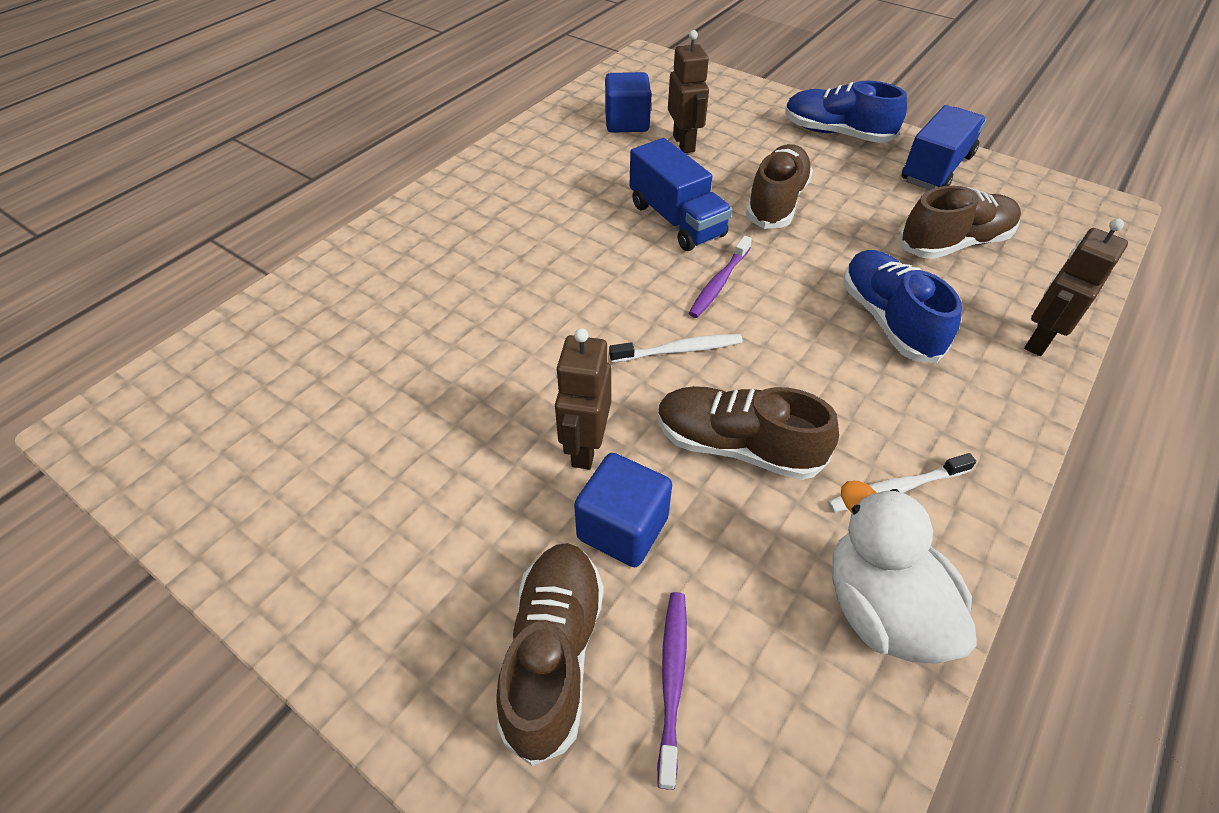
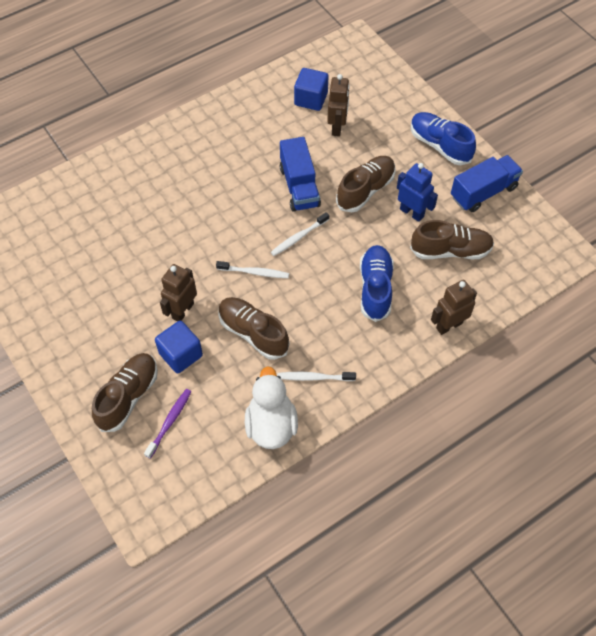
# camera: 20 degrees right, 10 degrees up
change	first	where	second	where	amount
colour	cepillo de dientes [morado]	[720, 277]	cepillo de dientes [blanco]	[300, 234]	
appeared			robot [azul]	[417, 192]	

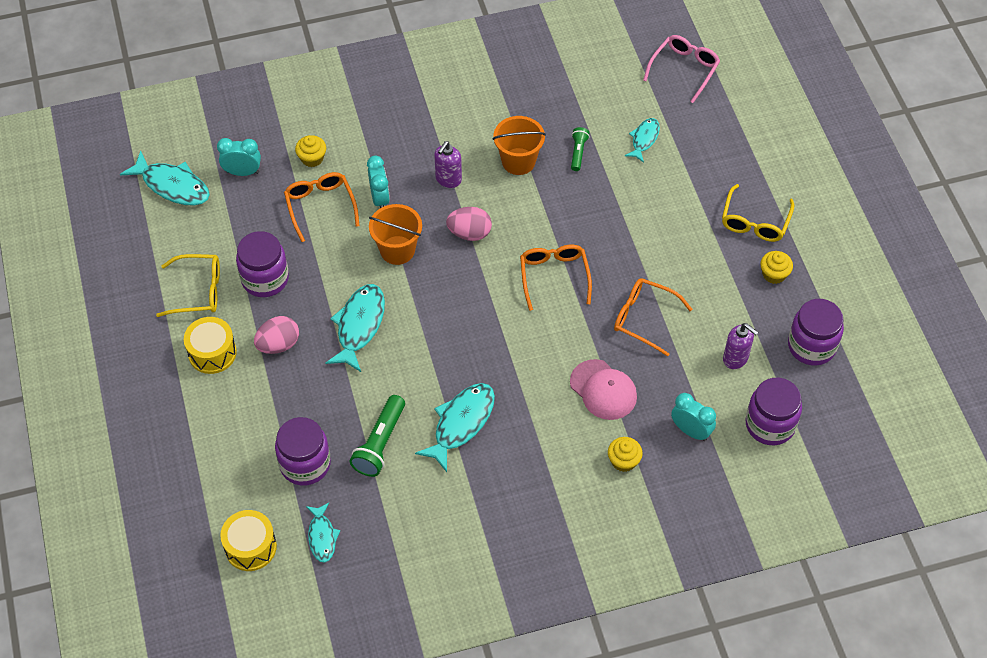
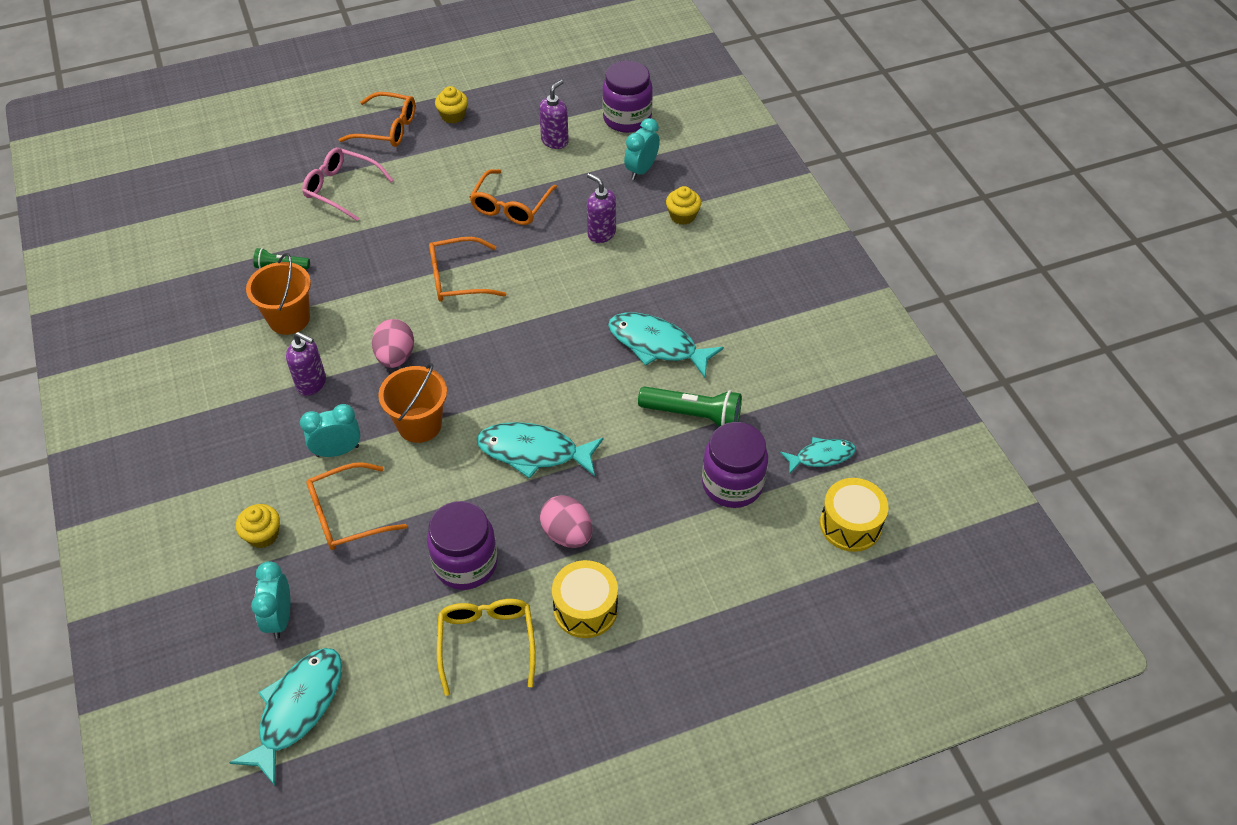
# camera: 95 degrees left, 5 degrees down
change	first	where	second	where	amount
relocated	gafas [rosa]	[681, 69]		[347, 184]	
colour	gafas [amarillo]	[758, 213]	gafas [naranja]	[377, 119]	
exchanged	gorra [rosa]	[603, 389]	dispensador de jabón [morado]	[601, 208]	
missing	pez [turquesa]	[642, 140]			
missing	tarro [morado]	[816, 332]			

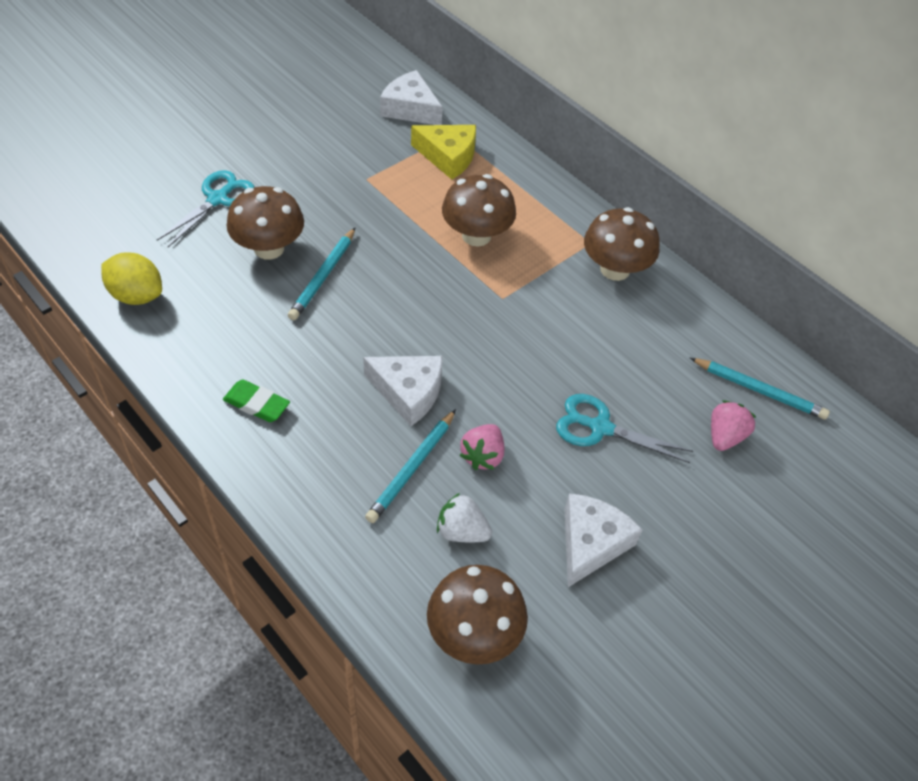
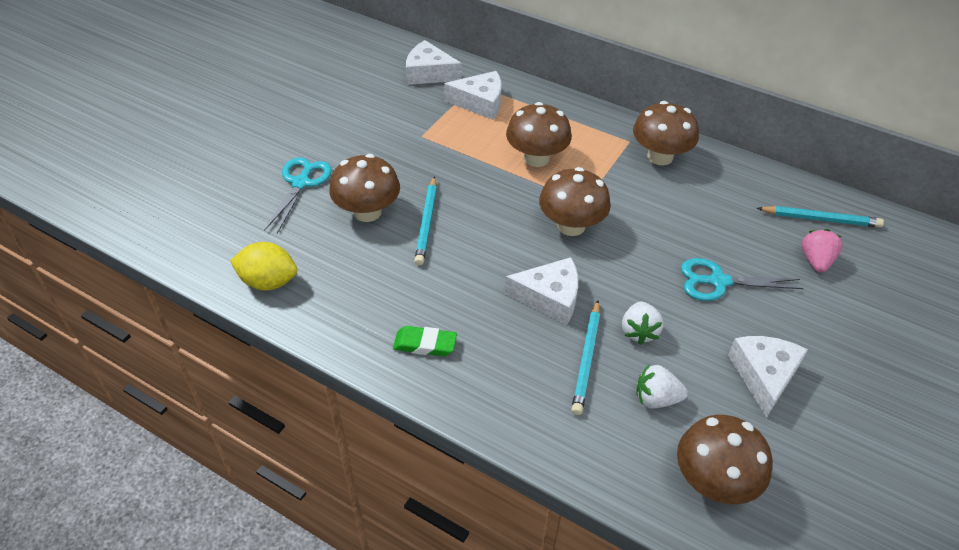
# camera: 15 degrees left, 5 degrees down
change	first	where	second	where	amount
colour	queso [amarillo]	[443, 152]	queso [blanco]	[473, 95]	
appeared			seta [marrón]	[575, 201]	
colour	fresa [rosa]	[482, 447]	fresa [blanco]	[643, 323]	

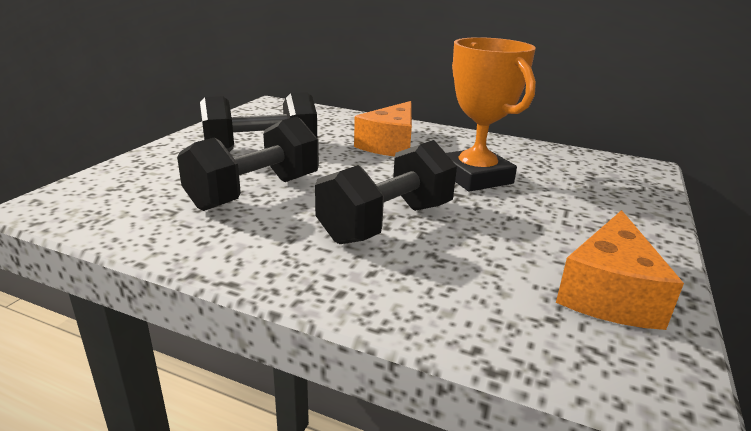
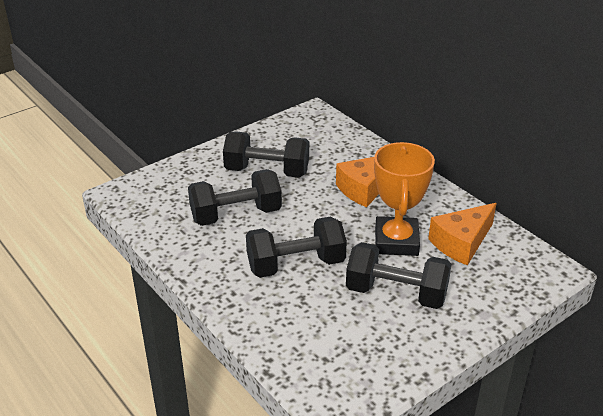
# camera: 30 degrees right, 10 degrees up
change	first	where	second	where	amount
appeared			mancuerna [negro]	[399, 275]	
relocated	queso [naranja]	[620, 270]		[462, 234]	

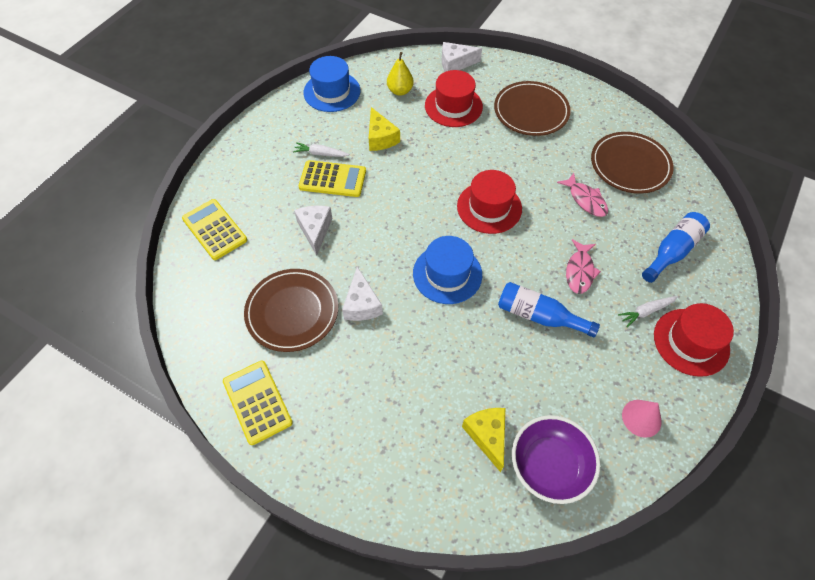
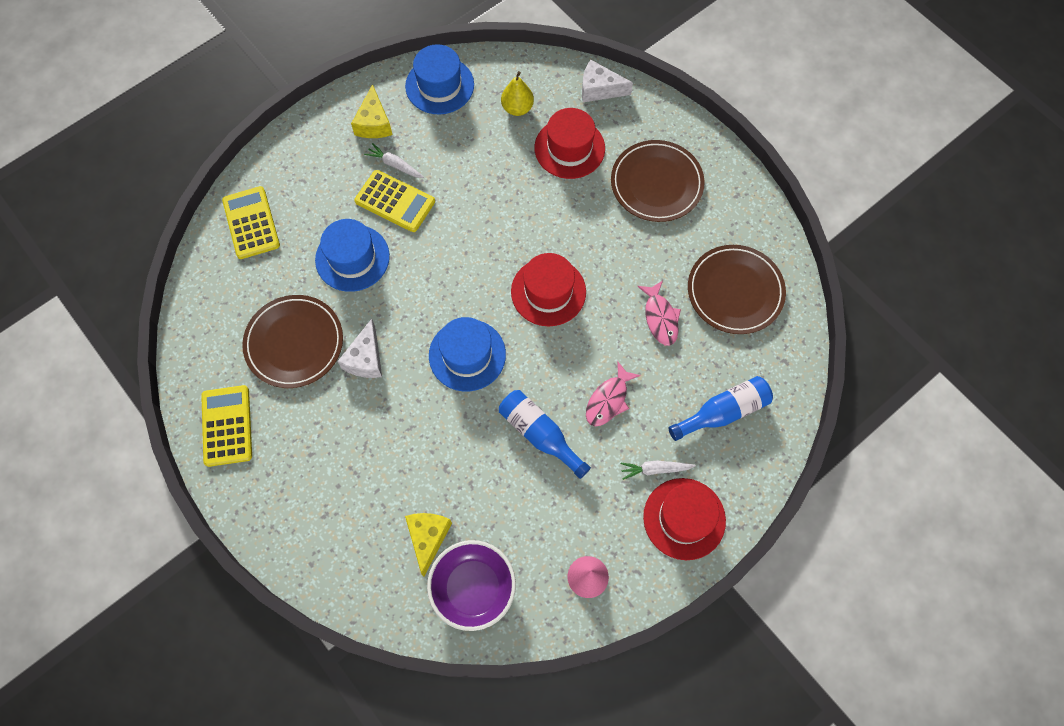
# camera: 20 degrees right, 10 degrees up
change	first	where	second	where	amount
exchanged	queso [blanco]	[313, 231]	sombrero [azul]	[352, 255]	
relocated	queso [amarillo]	[384, 129]		[371, 111]	

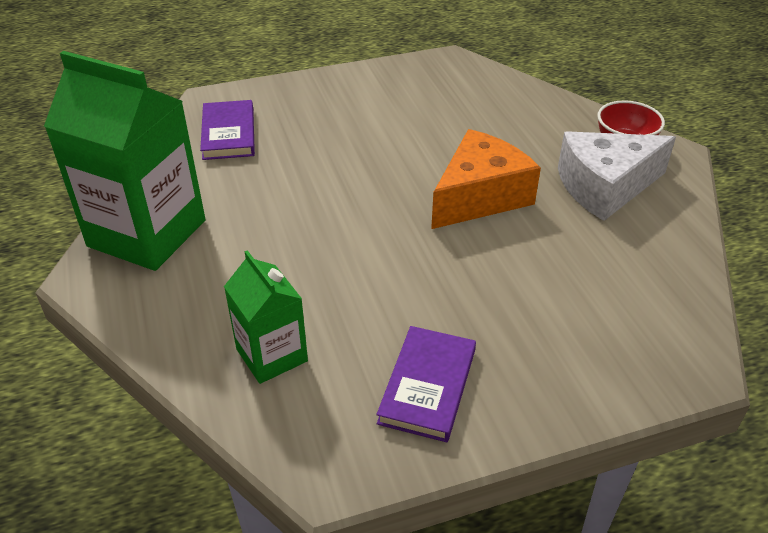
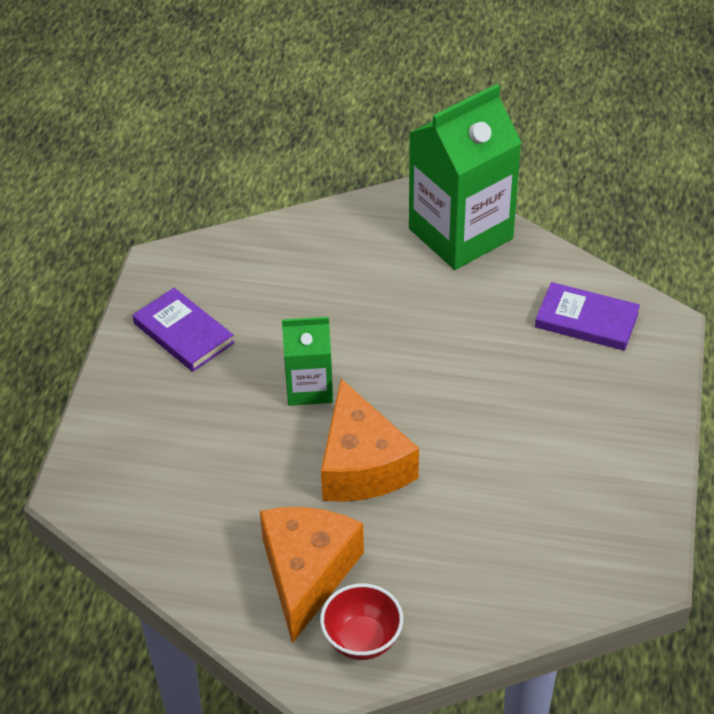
# camera: 120 degrees right, 5 degrees up
change	first	where	second	where	amount
colour	queso [blanco]	[617, 176]	queso [naranja]	[312, 575]	
relocated	cartón de leche [verde]	[266, 317]		[307, 361]	

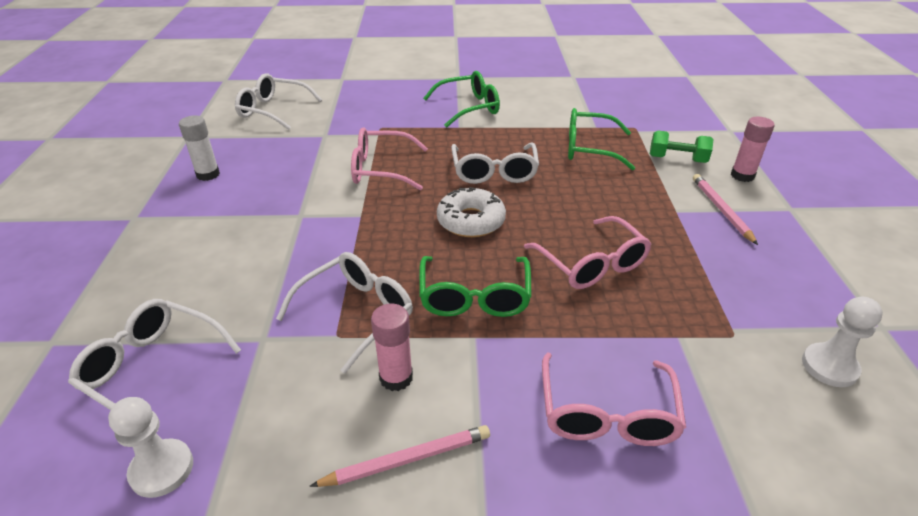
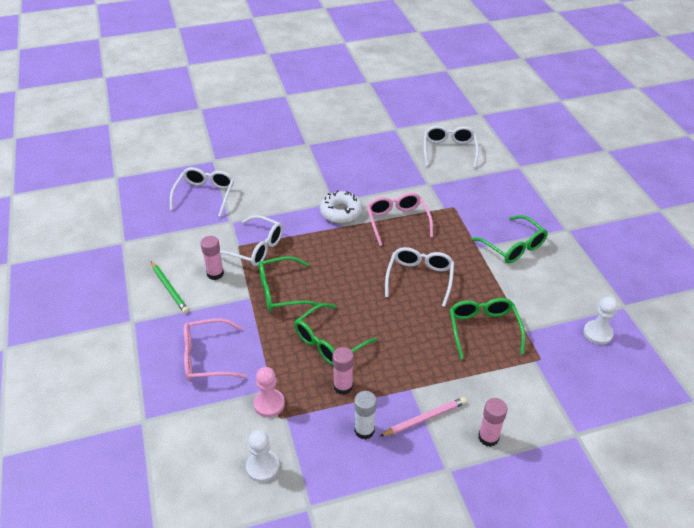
# camera: 75 degrees right, 5 degrees up
change	first	where	second	where	amount
colour	lápiz [rosa]	[399, 456]	lápiz [verde]	[170, 287]	
appeared			peón [rosa]	[269, 392]	
colour	gafas [rosa]	[587, 252]	gafas [verde]	[335, 334]	
relocated	rosquilla [blanco]	[471, 212]		[341, 207]	
appeared			barra de pegamento [rosa]	[343, 371]	
relocated	barra de pegamento [blanco]	[199, 148]		[365, 415]	
spun	gafas [blanco]	[495, 163]		[419, 277]	120 degrees clockwise
relocated	peón [blanco]	[150, 447]		[600, 321]	
missing	mancuerna [verde]	[681, 147]			

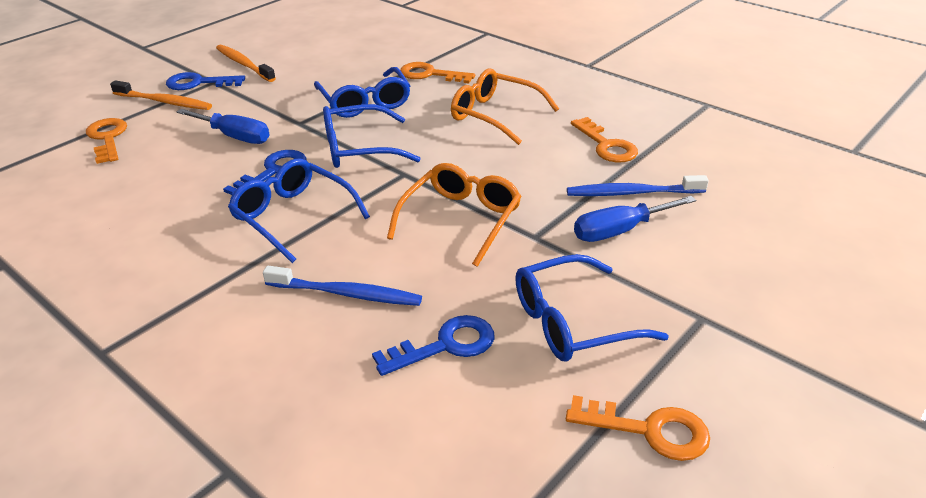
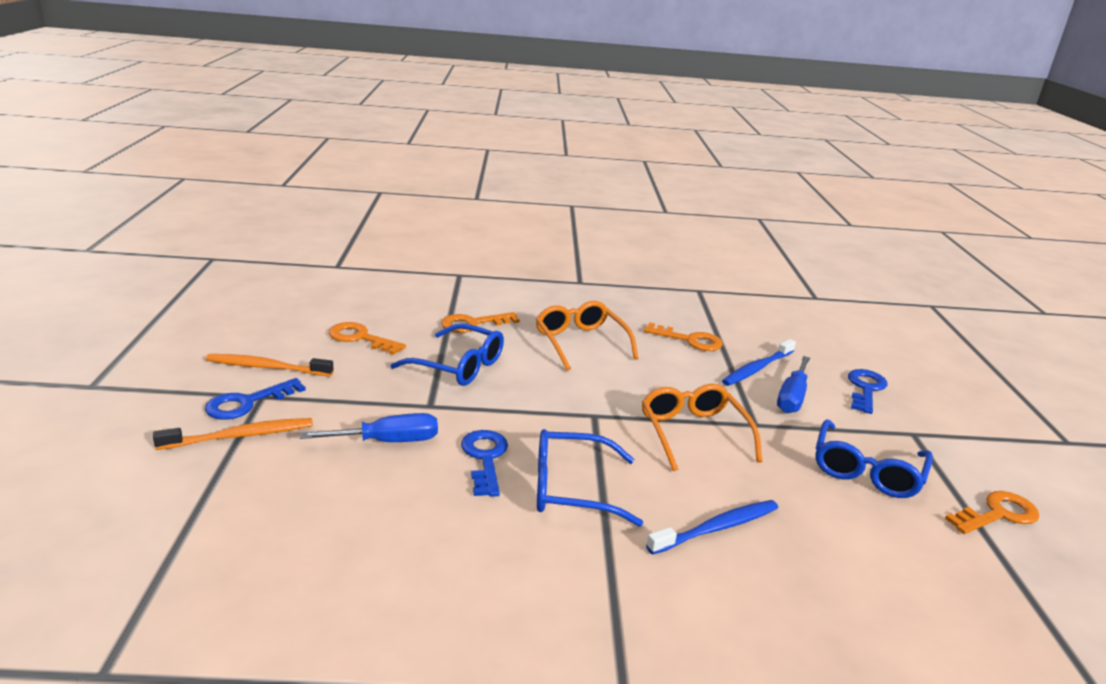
# camera: 45 degrees left, 10 degrees down
change	first	where	second	where	amount
relocated	llave [naranja]	[106, 141]		[367, 338]	
spun	gafas [naranja]	[505, 107]		[587, 336]	75 degrees clockwise
relocated	llave [azul]	[433, 345]		[868, 391]	
missing	gafas [azul]	[372, 136]			

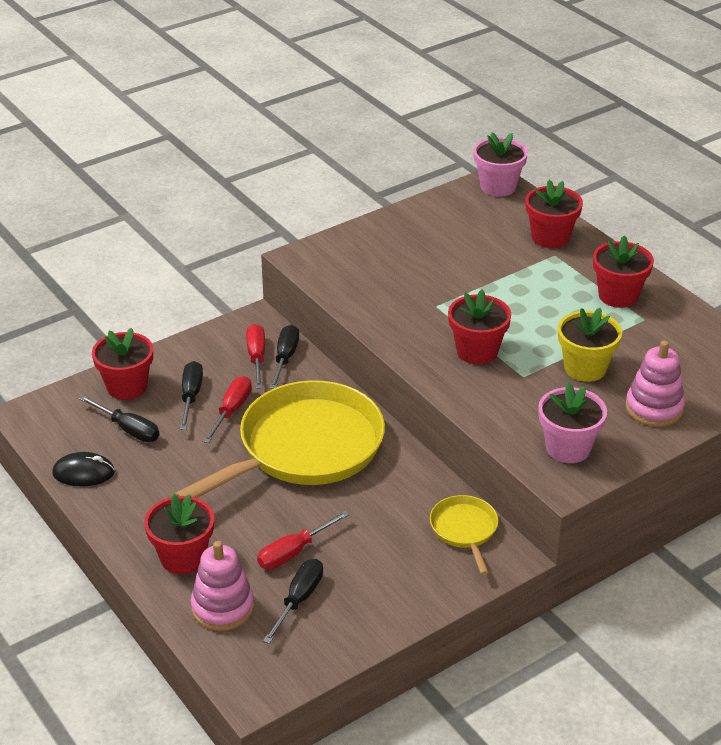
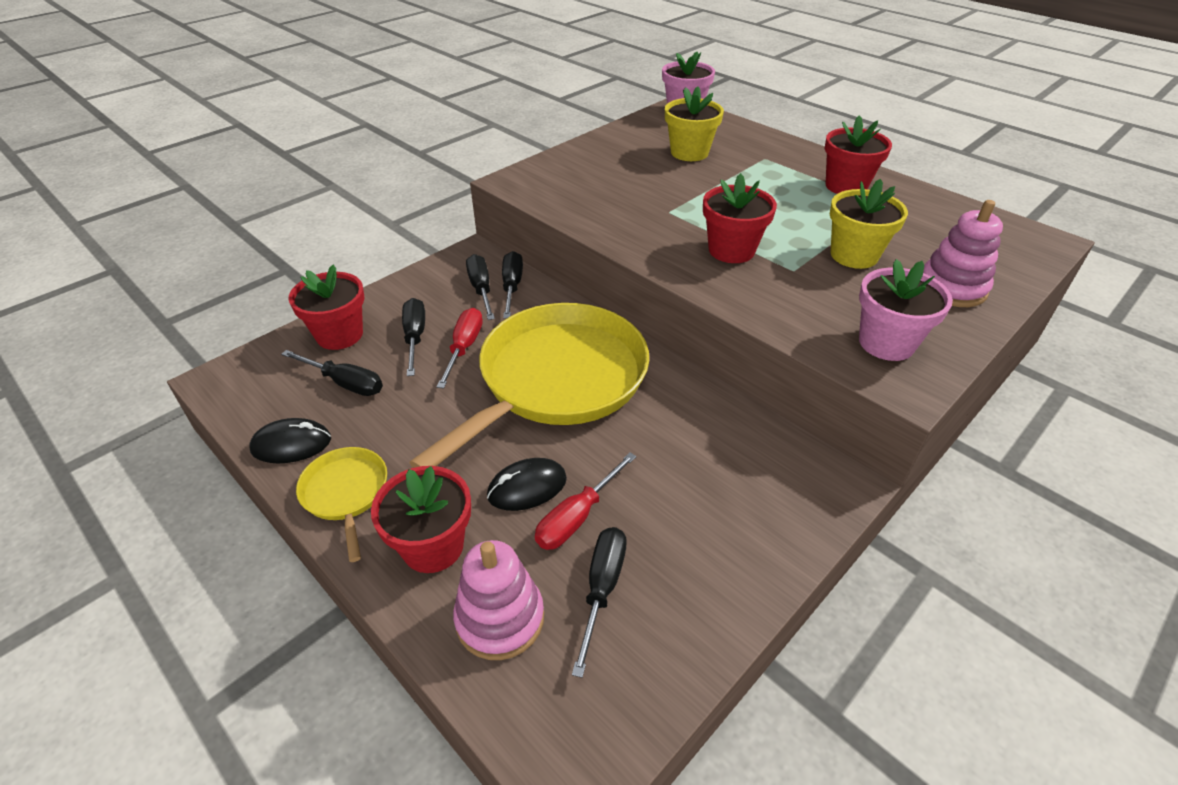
# camera: 10 degrees left, 5 degrees up
change	first	where	second	where	amount
relocated	sartén [amarillo]	[464, 535]		[341, 504]	
colour	destornillador [rojo]	[255, 356]	destornillador [negro]	[480, 287]	
appeared			ratón [negro]	[527, 484]	
appeared			maceta [amarillo]	[694, 123]	
missing	maceta [rojo]	[554, 214]			

